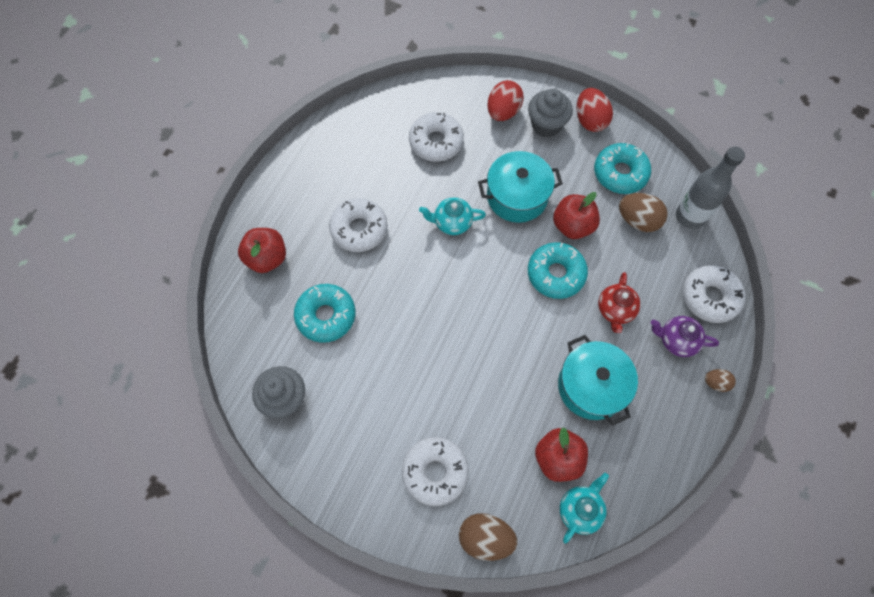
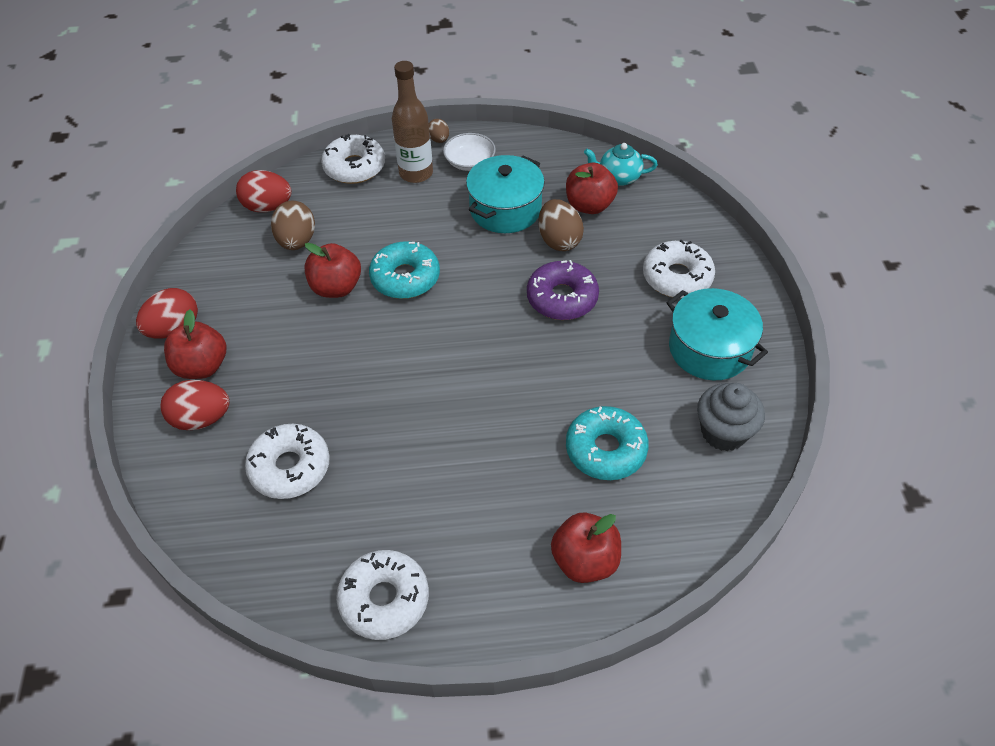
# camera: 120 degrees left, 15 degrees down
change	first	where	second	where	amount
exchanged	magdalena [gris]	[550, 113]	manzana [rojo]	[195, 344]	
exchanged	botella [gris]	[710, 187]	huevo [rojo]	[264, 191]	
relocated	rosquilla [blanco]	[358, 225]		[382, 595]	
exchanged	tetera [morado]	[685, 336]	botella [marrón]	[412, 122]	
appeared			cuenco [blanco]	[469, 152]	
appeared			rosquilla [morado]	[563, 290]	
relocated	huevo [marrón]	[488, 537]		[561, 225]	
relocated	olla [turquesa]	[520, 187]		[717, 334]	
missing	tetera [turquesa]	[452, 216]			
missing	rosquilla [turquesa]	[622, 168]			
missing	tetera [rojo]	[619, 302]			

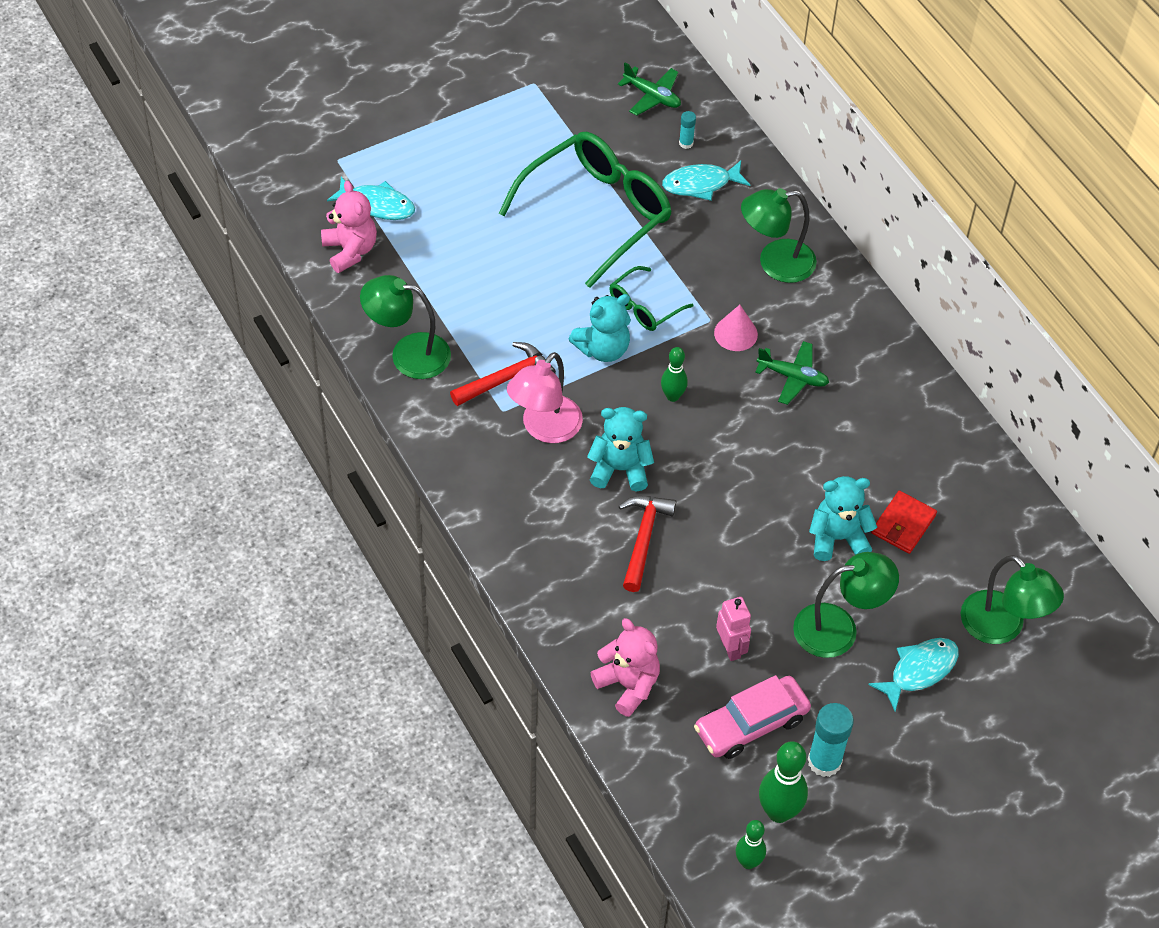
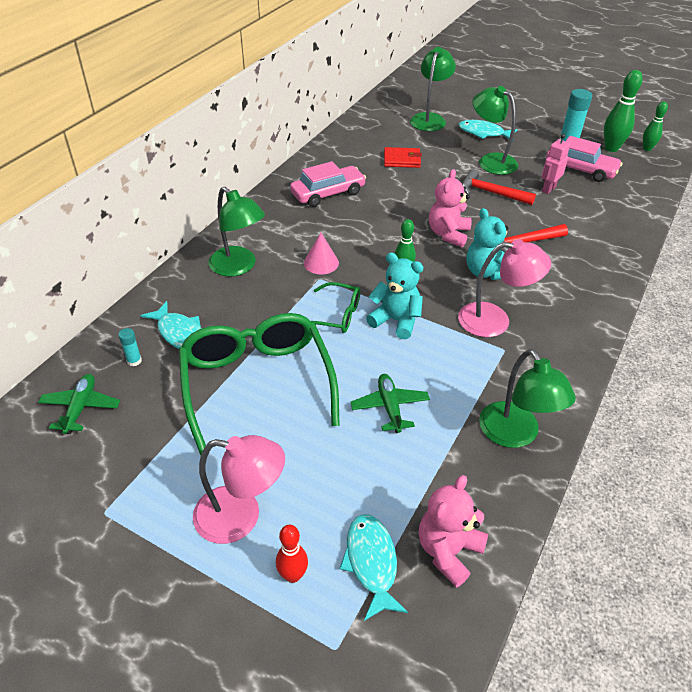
# camera: 120 degrees left, 10 degrees down
change	first	where	second	where	amount
spun	gafas [verde]	[585, 210]		[259, 384]	60 degrees clockwise
appeared			lámpara [rosa]	[239, 489]	
appeared			bolo [rojo]	[292, 554]	
appeared			coche [rosa]	[328, 184]	
relocated	avión [verde]	[792, 373]		[390, 403]	
relocated	osito [rosa]	[625, 667]		[450, 208]	
relocated	martillo [rojo]	[503, 374]		[499, 187]	
missing	osito [turquesa]	[843, 518]			

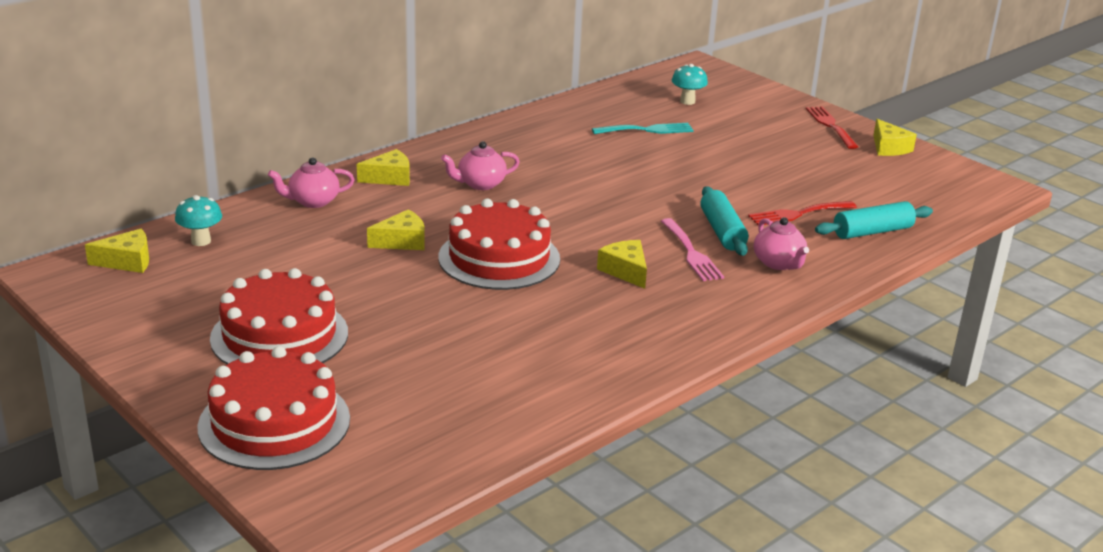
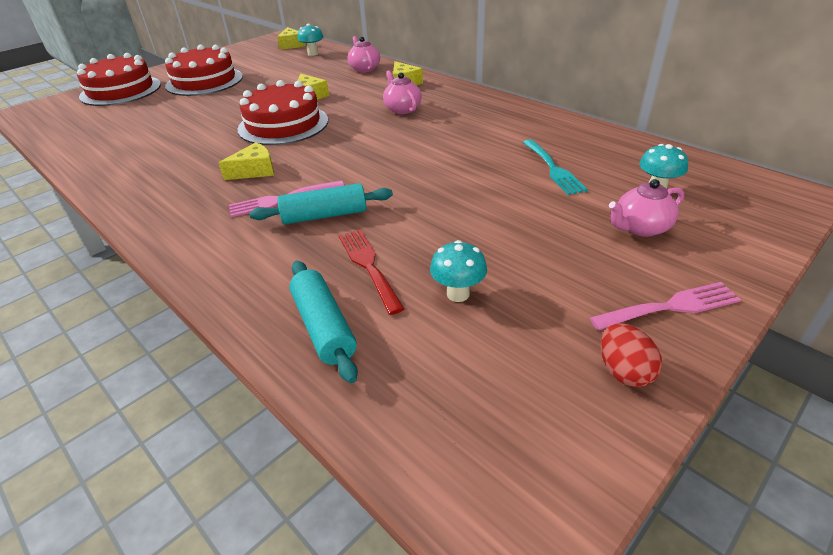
# camera: 90 degrees right, 10 degrees up
change	first	where	second	where	amount
appeared			seta [turquesa]	[458, 271]	
colour	tenedor [rojo]	[832, 127]	tenedor [rosa]	[665, 306]	
exchanged	queso [amarillo]	[895, 137]	huevo [rojo]	[631, 355]	
relocated	tetera [rosa]	[781, 243]		[646, 208]	

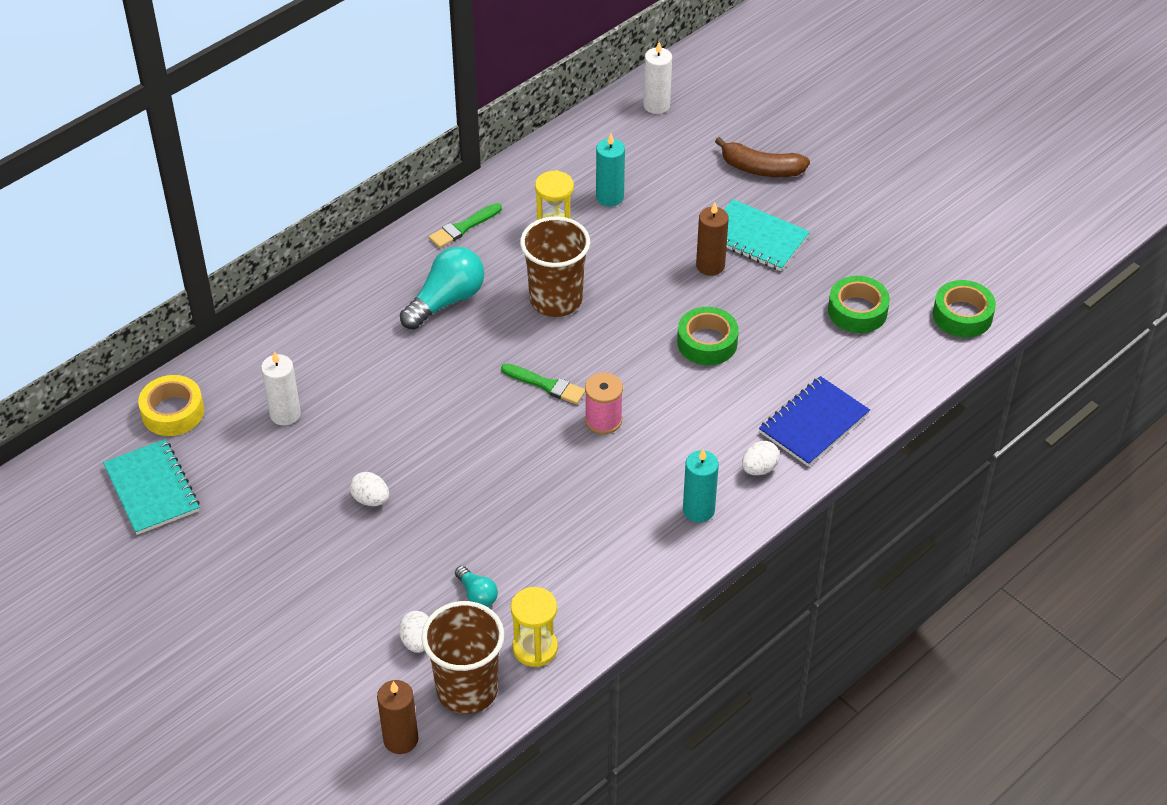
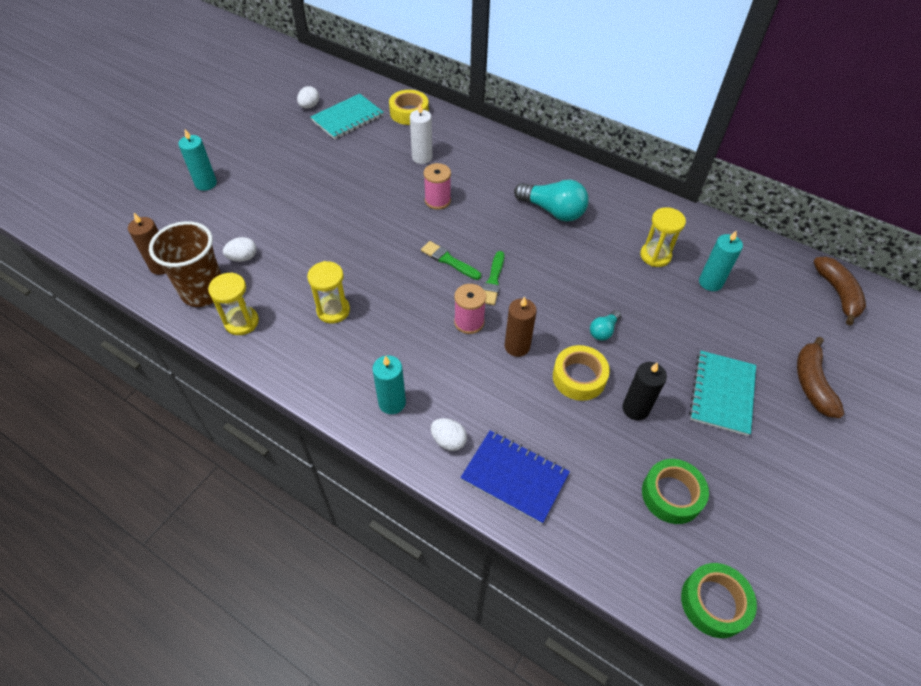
# camera: 75 degrees right, 5 degrees up
change	first	where	second	where	amount
appeared			vela [turquesa]	[197, 160]	
relocated	huevo [blanco]	[369, 489]		[308, 97]	
appeared			reloj de arena [amarillo]	[328, 292]	
relocated	pincel [verde]	[465, 225]		[451, 260]	
appeared			carrete [rosa]	[437, 186]	
relocated	vela [marrón]	[712, 239]		[521, 327]	
colour	cinta adhesiva [verde]	[708, 336]	cinta adhesiva [amarillo]	[581, 373]	
relocated	bombilla [turquesa]	[476, 586]		[605, 325]	
appeared			vela [negro]	[644, 391]	
exchanged	vela [blanco]	[657, 78]	plátano [marrón]	[839, 291]	
missing	vaso [marrón]	[555, 266]			

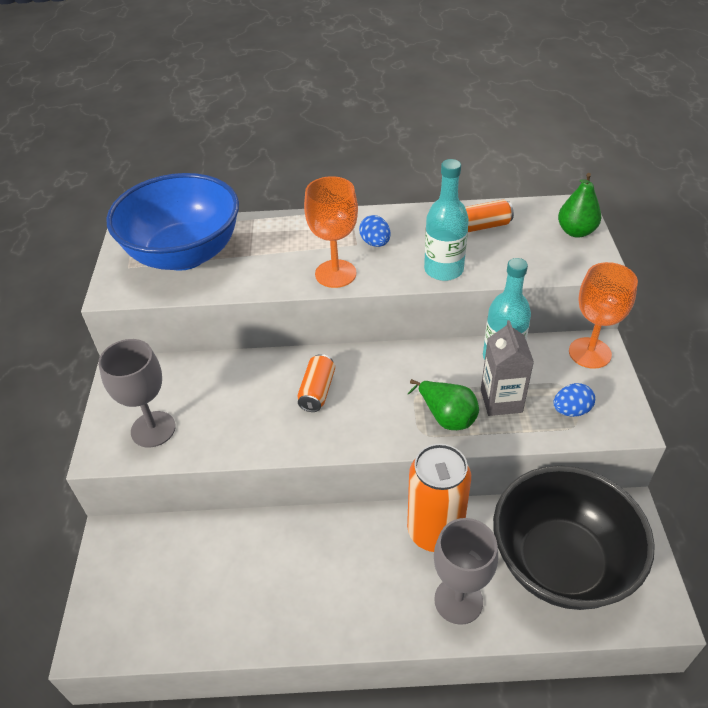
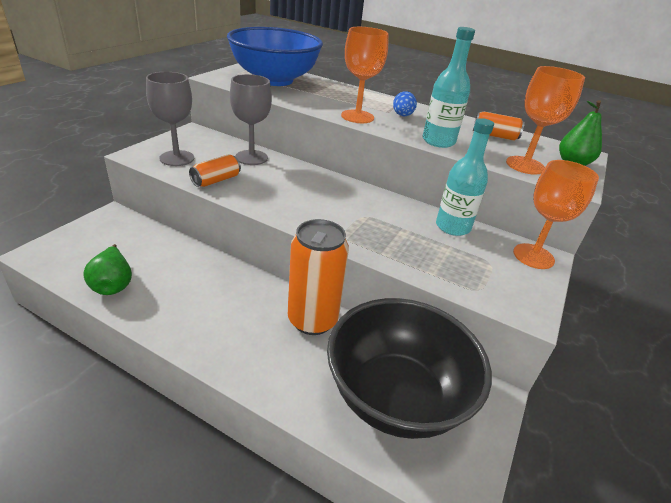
# camera: 25 degrees right, 10 degrees down
change	first	where	second	where	amount
relocated	pera [verde]	[443, 404]		[107, 269]	
relocated	lata [naranja]	[316, 383]		[215, 170]	
relocated	copa [gris]	[466, 571]		[251, 119]	
appeared			copa [naranja]	[545, 120]	
missing	cartón de leche [gris]	[507, 368]			
missing	huevo [azul]	[574, 400]			

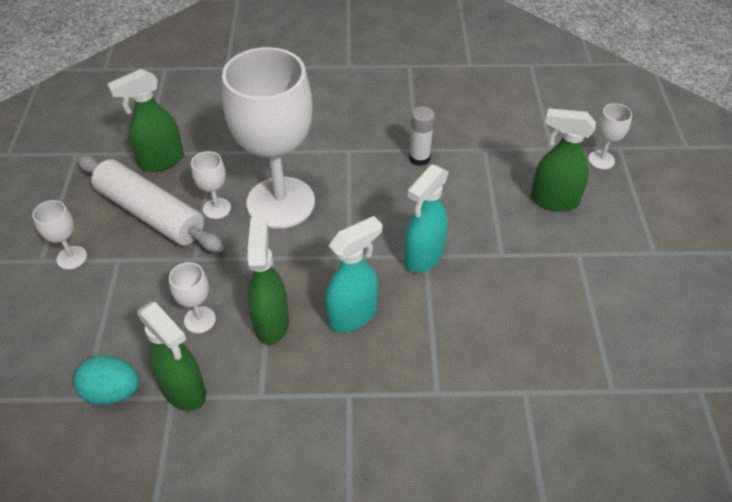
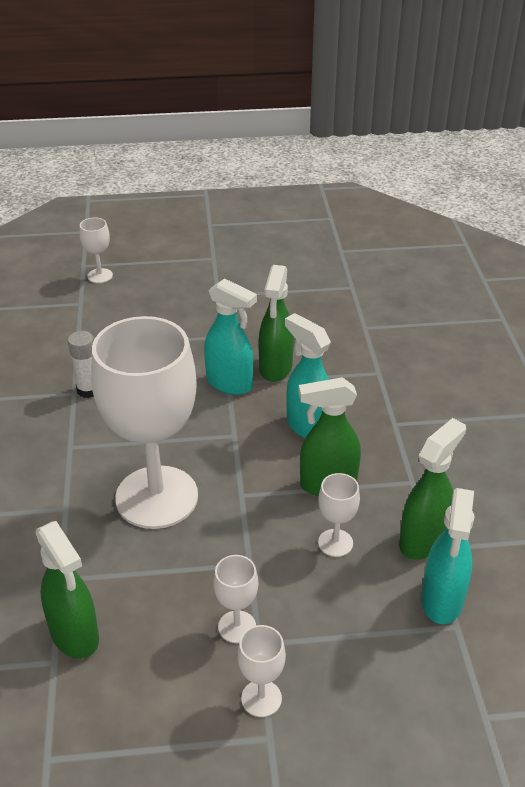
# camera: 95 degrees left, 10 degrees down
change	first	where	second	where	amount
relocated	copa [blanco]	[211, 185]		[235, 599]	
relocated	pulverizador [verde]	[563, 160]		[276, 323]	
exchanged	huevo [turquesa]	[106, 380]	pulverizador [turquesa]	[447, 556]	
missing	rodillo [blanco]	[150, 203]			

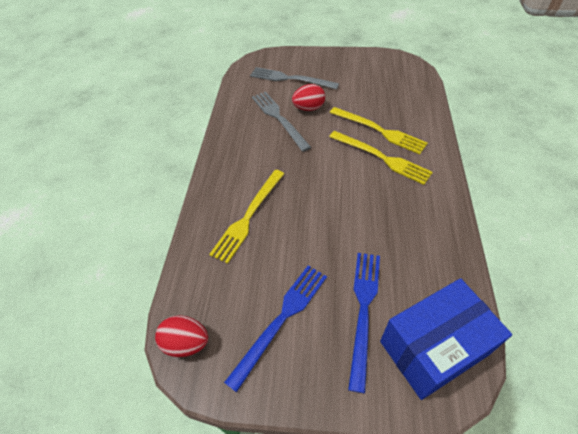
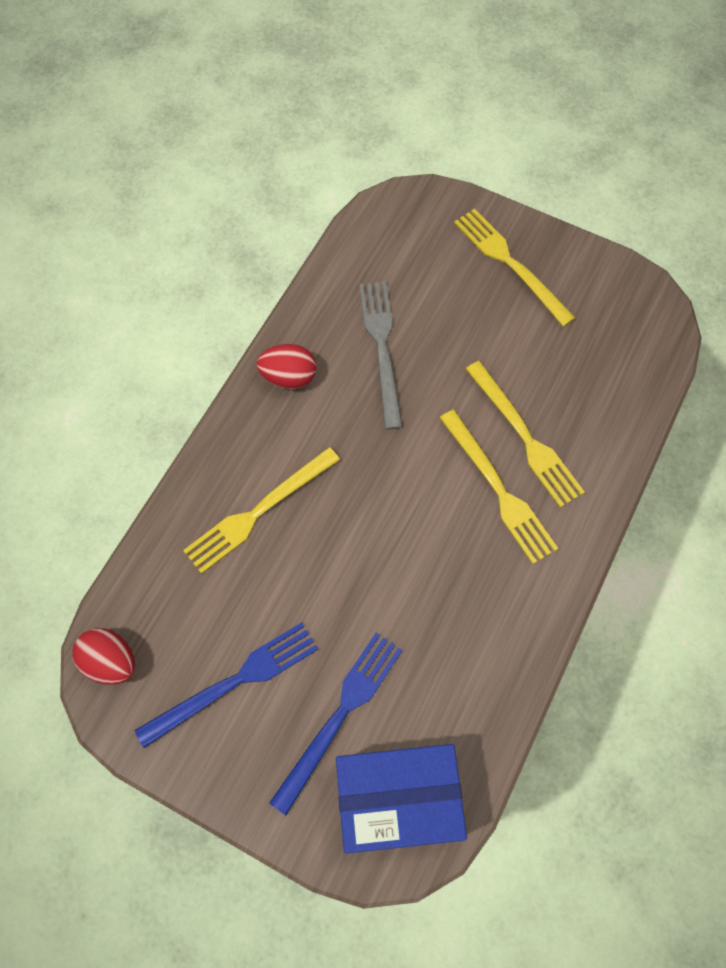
# camera: 20 degrees right, 15 degrees up
change	first	where	second	where	amount
relocated	huevo [rojo]	[308, 97]		[286, 366]	
appeared			tenedor [amarillo]	[515, 268]	
missing	tenedor [gris]	[294, 78]			

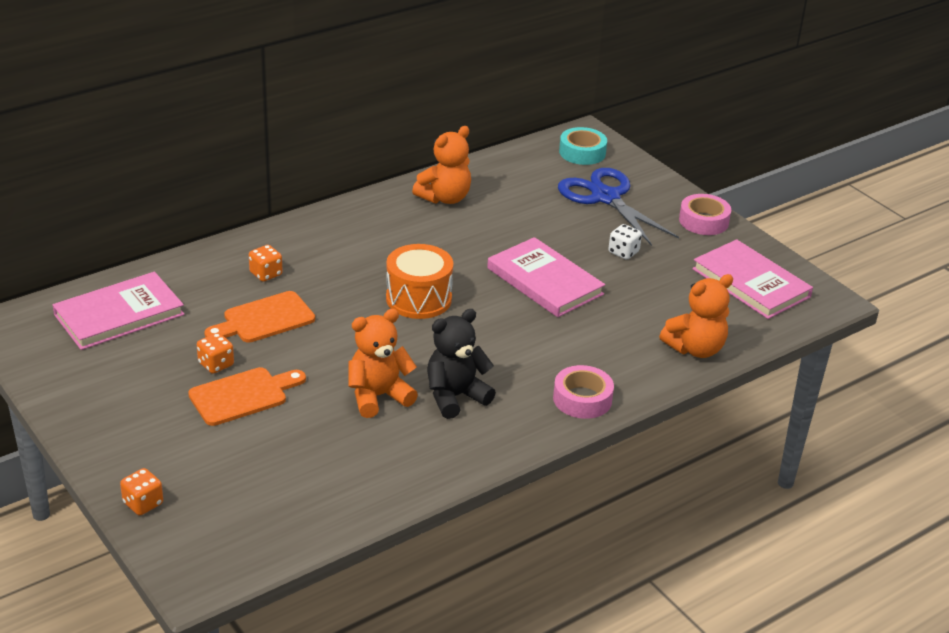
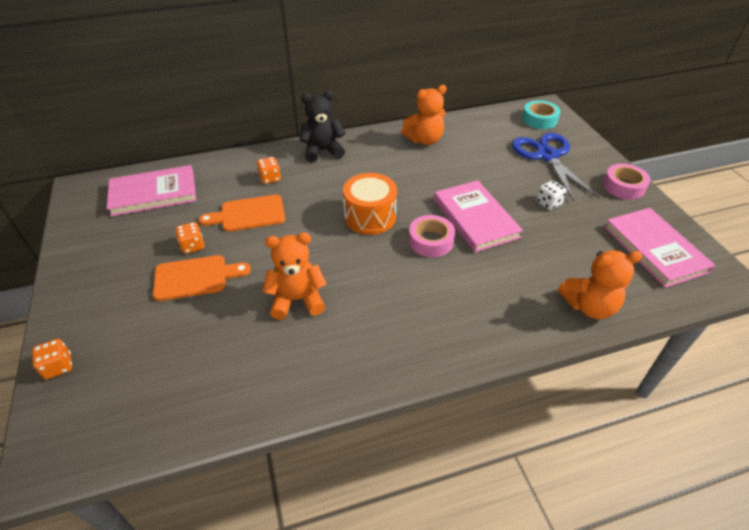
# camera: 20 degrees right, 10 degrees up
change	first	where	second	where	amount
relocated	osito [negro]	[461, 364]		[322, 126]	
relocated	cinta adhesiva [rosa]	[583, 392]		[432, 236]	

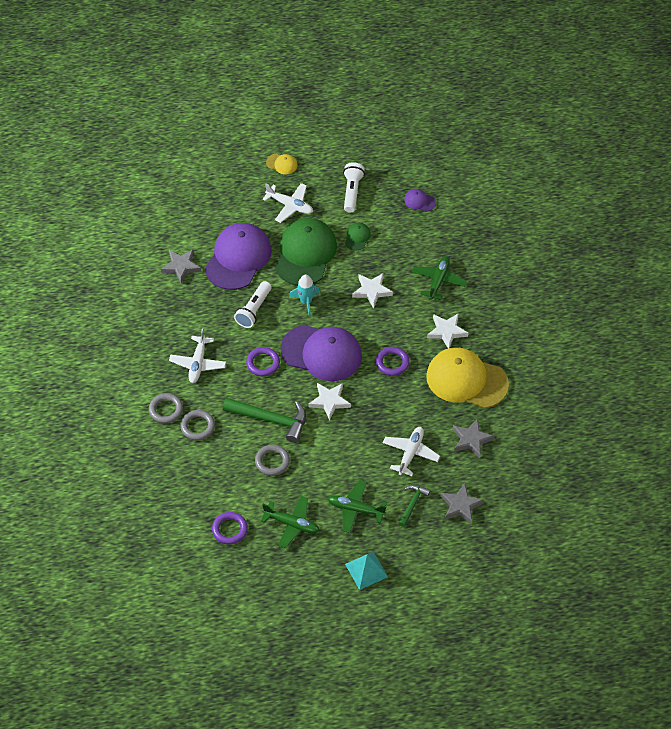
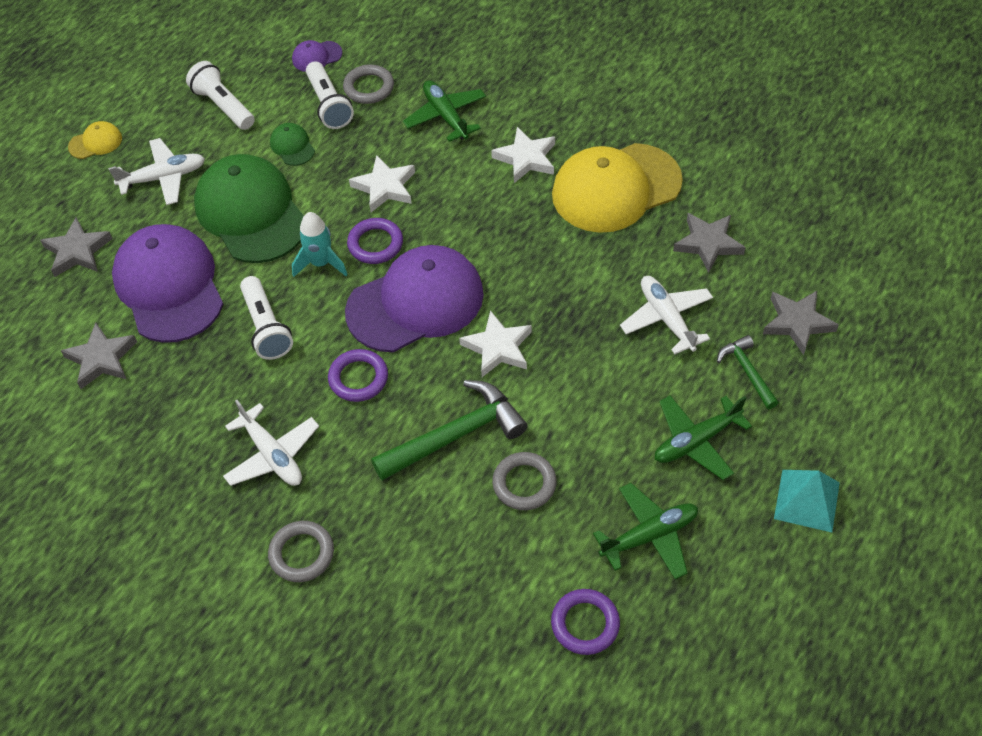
# camera: 45 degrees left, 0 degrees up
change	first	where	second	where	amount
appeared			estrella [gris]	[76, 247]	
appeared			lámpara de mano [blanco]	[330, 95]	
relocated	anillo [gris]	[198, 425]		[368, 84]	
relocated	anillo [morado]	[392, 361]		[375, 241]	

